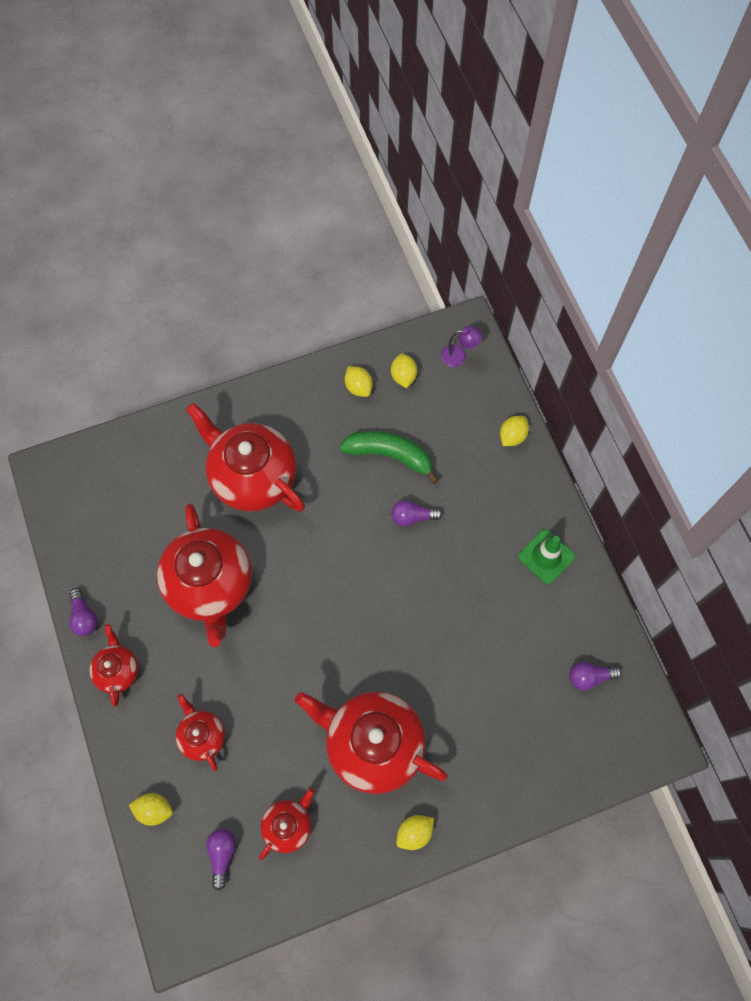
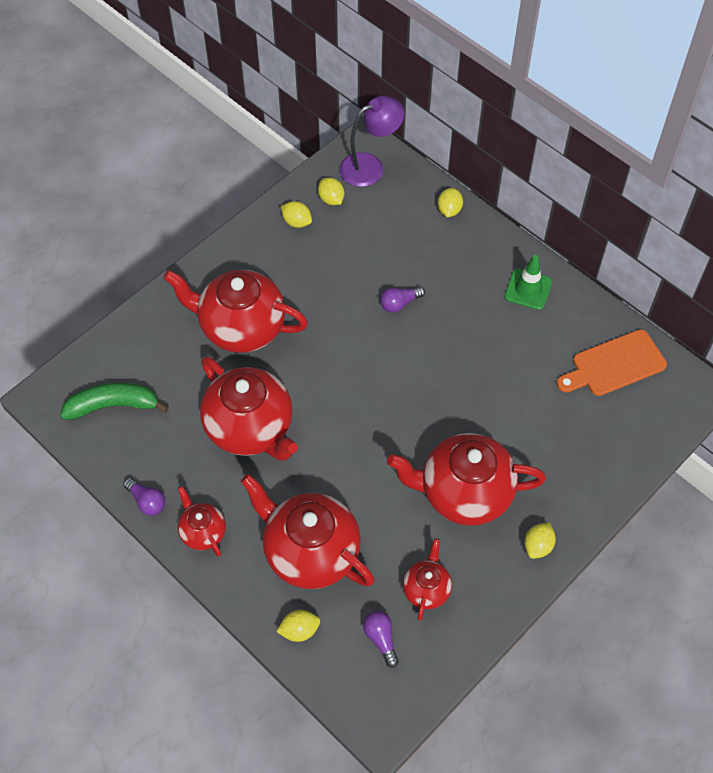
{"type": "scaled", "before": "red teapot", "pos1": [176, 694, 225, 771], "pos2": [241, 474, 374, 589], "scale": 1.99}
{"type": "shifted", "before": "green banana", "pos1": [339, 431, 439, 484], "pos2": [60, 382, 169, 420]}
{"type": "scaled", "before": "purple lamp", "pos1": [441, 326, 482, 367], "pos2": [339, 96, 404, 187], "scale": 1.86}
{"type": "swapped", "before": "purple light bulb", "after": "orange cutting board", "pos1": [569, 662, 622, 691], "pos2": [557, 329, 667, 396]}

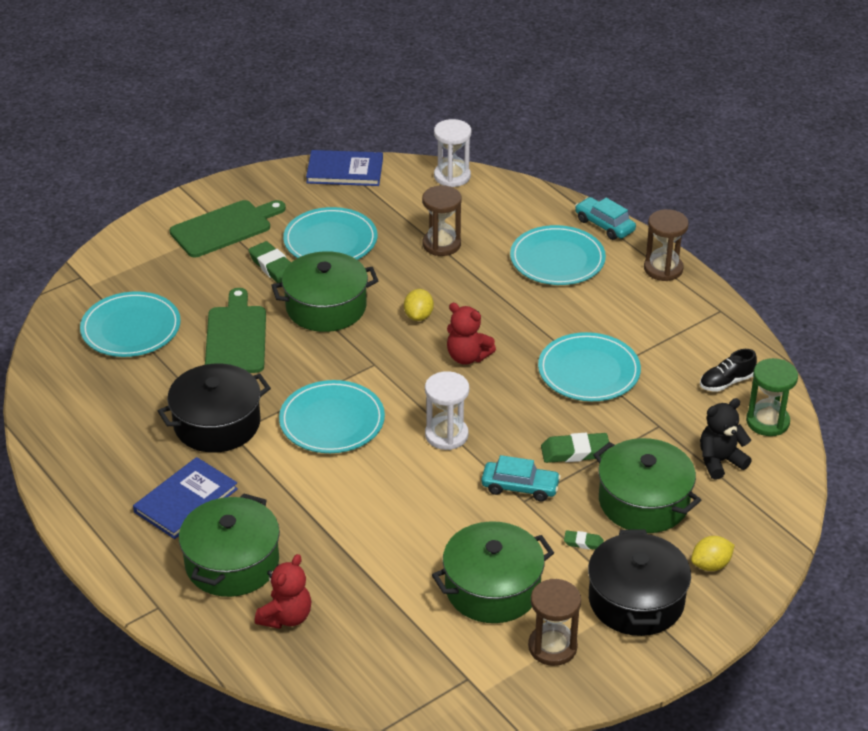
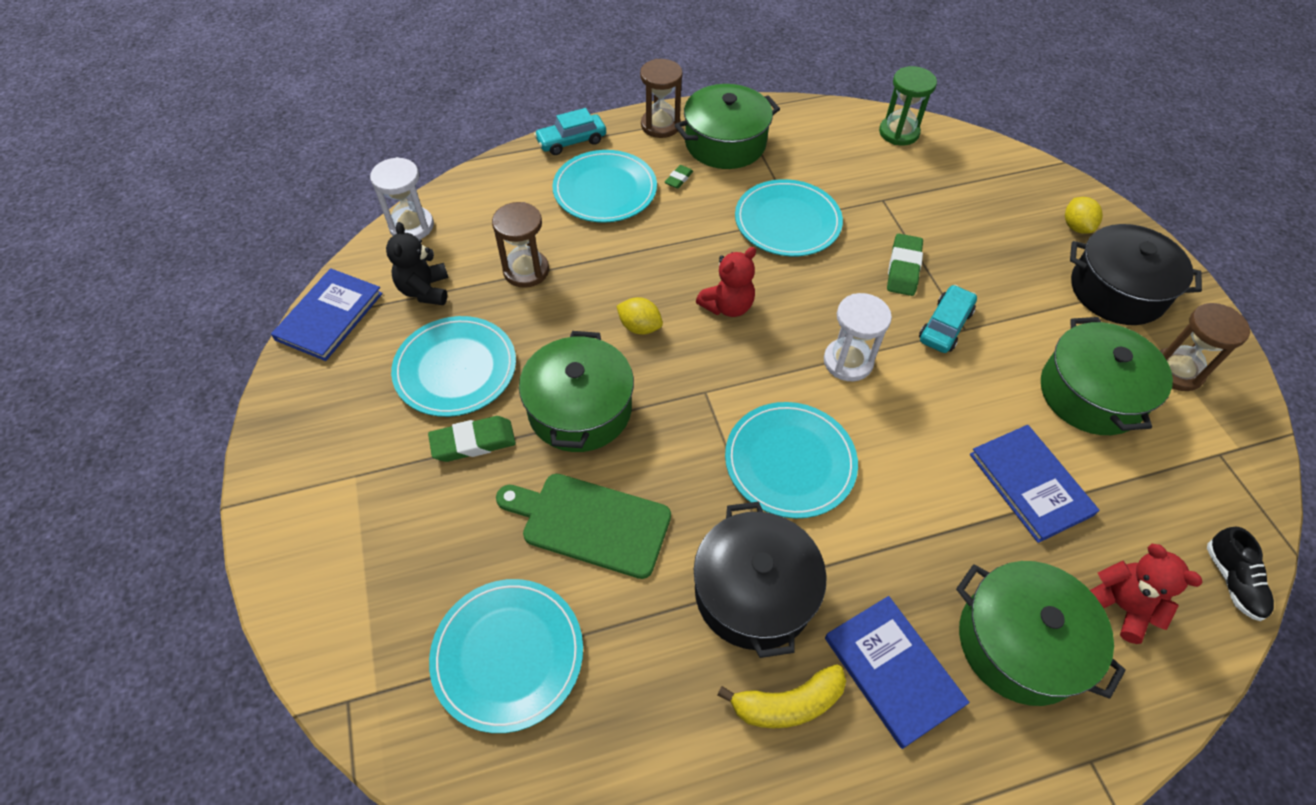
{"type": "gone", "before": "green cutting board", "pos1": [170, 200, 286, 257]}
{"type": "shifted", "before": "green eraser", "pos1": [564, 530, 604, 550], "pos2": [665, 165, 693, 189]}
{"type": "shifted", "before": "green pot", "pos1": [594, 438, 701, 533], "pos2": [675, 84, 780, 169]}
{"type": "shifted", "before": "black shoe", "pos1": [700, 349, 757, 392], "pos2": [1207, 527, 1274, 621]}
{"type": "shifted", "before": "black teddy bear", "pos1": [700, 398, 752, 480], "pos2": [386, 222, 449, 305]}
{"type": "new", "after": "yellow banana", "pos2": [717, 664, 846, 728]}
{"type": "new", "after": "blue book", "pos2": [970, 425, 1100, 543]}

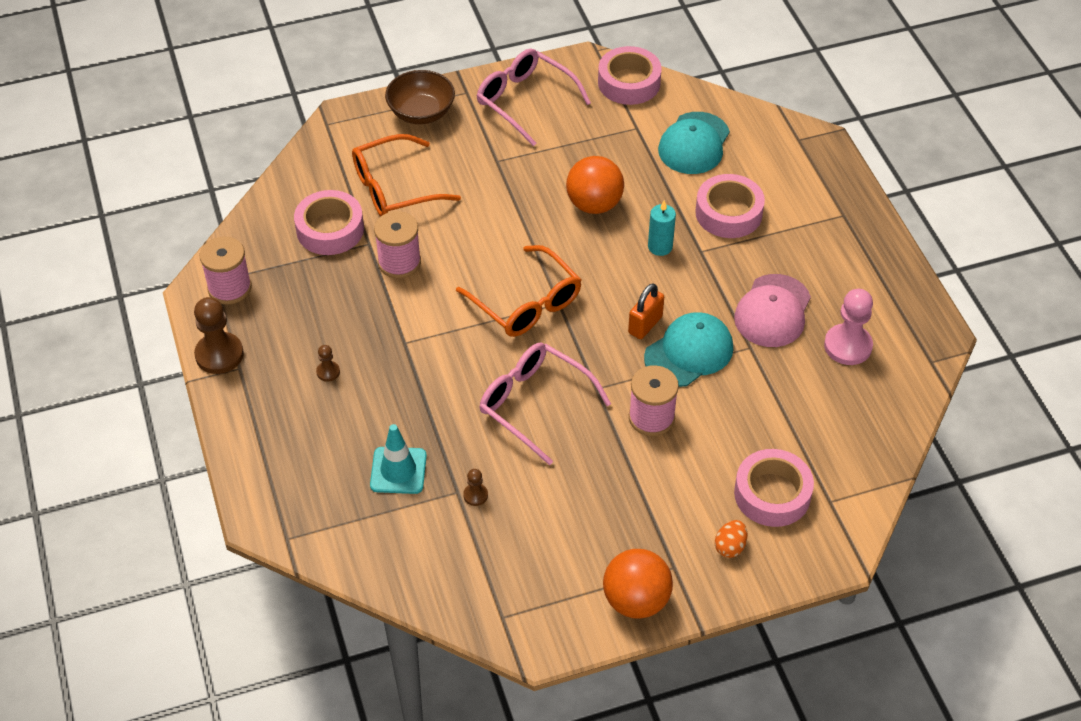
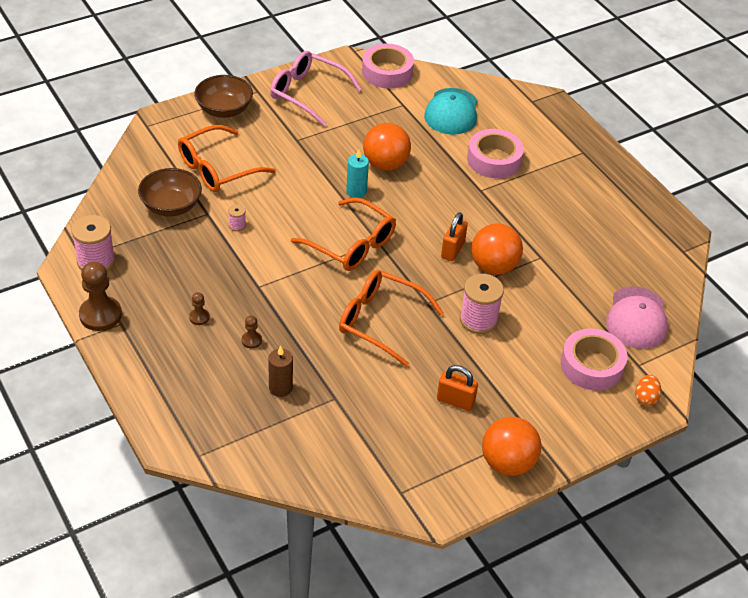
{"type": "swapped", "before": "pink tape", "after": "brown bowl", "pos1": [294, 190, 364, 255], "pos2": [138, 168, 202, 217]}
{"type": "swapped", "before": "turquoise traffic cone", "after": "brown candle", "pos1": [370, 424, 427, 494], "pos2": [268, 346, 293, 397]}
{"type": "scaled", "before": "pink spool", "pos1": [374, 211, 421, 279], "pos2": [228, 204, 246, 231], "scale": 0.47}
{"type": "shifted", "before": "brown pawn", "pos1": [463, 469, 488, 506], "pos2": [242, 315, 262, 348]}
{"type": "repainted", "before": "pink glasses", "after": "orange glasses", "pos1": [480, 343, 611, 465], "pos2": [339, 270, 444, 367]}
{"type": "swapped", "before": "turquoise cap", "after": "orange ball", "pos1": [644, 312, 733, 387], "pos2": [471, 223, 523, 275]}
{"type": "shifted", "before": "turquoise candle", "pos1": [648, 200, 676, 256], "pos2": [346, 149, 369, 198]}
{"type": "shifted", "before": "orange egg", "pos1": [715, 520, 748, 558], "pos2": [635, 375, 661, 406]}
{"type": "shifted", "before": "pink cap", "pos1": [734, 274, 811, 347], "pos2": [606, 286, 668, 349]}
{"type": "gone", "before": "pink pawn", "pos1": [824, 289, 873, 365]}
{"type": "new", "after": "orange padlock", "pos2": [437, 365, 478, 411]}

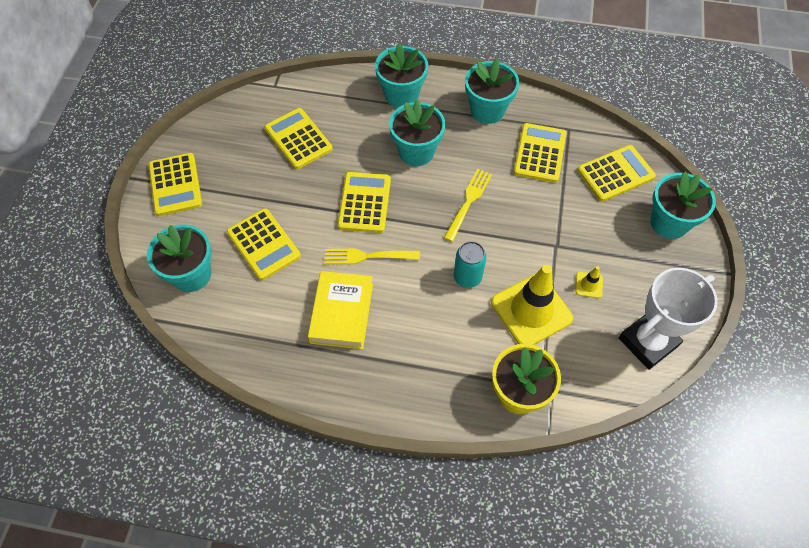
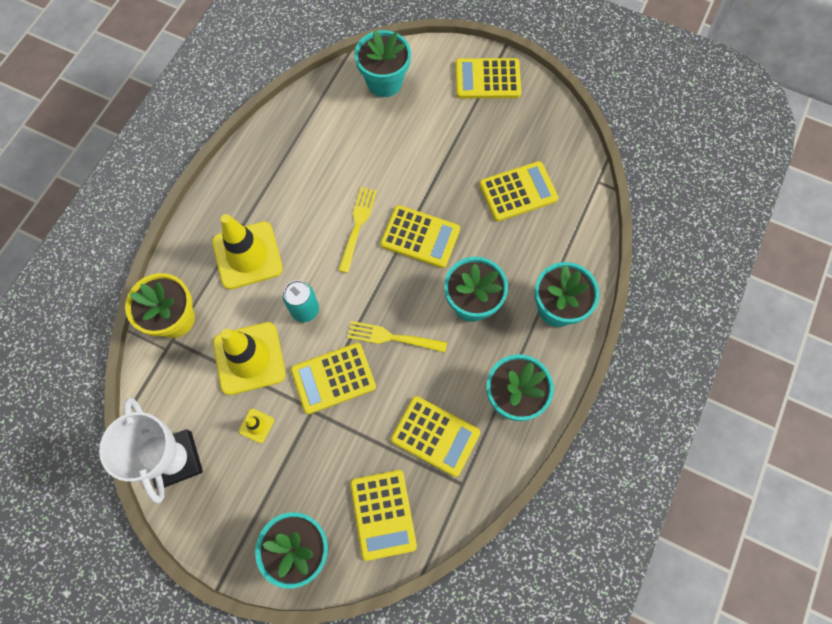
{"type": "shifted", "before": "yellow calculator", "pos1": [227, 208, 301, 280], "pos2": [291, 343, 376, 414]}
{"type": "gone", "before": "yellow book", "pos1": [308, 271, 373, 349]}
{"type": "rotated", "before": "yellow fork", "pos1": [444, 169, 492, 242], "pos2": [347, 321, 447, 352], "turn": 150}
{"type": "new", "after": "yellow traffic cone", "pos2": [212, 214, 283, 289]}

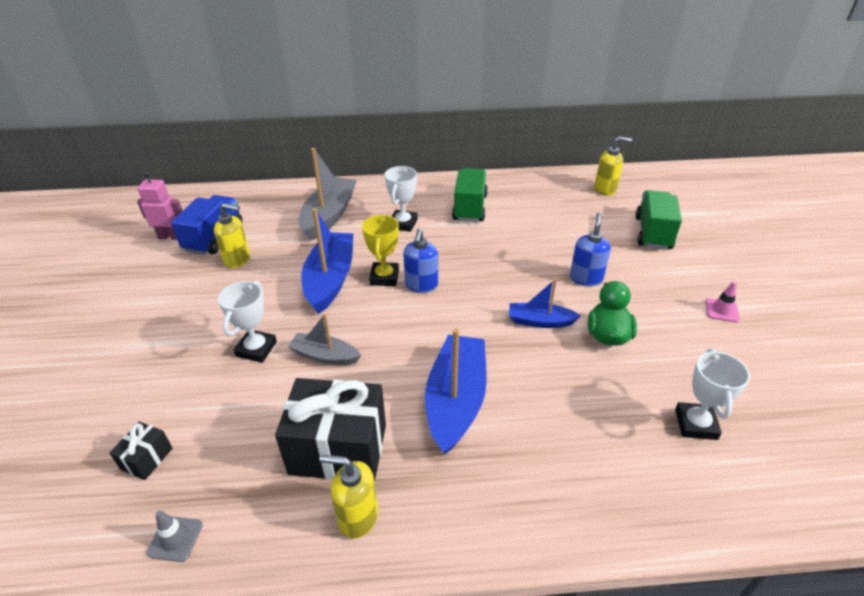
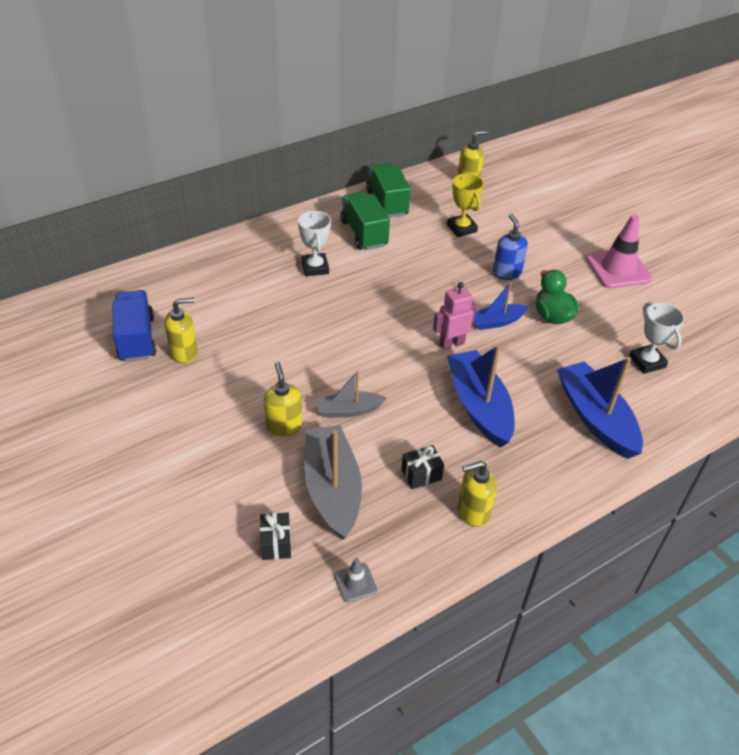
{"type": "shifted", "before": "pink robot", "pos1": [137, 171, 183, 240], "pos2": [433, 282, 477, 350]}
{"type": "swapped", "before": "white trophy", "after": "yellow soap dispenser", "pos1": [218, 281, 277, 363], "pos2": [264, 362, 302, 437]}
{"type": "scaled", "before": "black gift", "pos1": [275, 378, 386, 481], "pos2": [401, 445, 444, 489], "scale": 0.45}
{"type": "shifted", "before": "grey boat", "pos1": [299, 148, 357, 241], "pos2": [305, 425, 362, 540]}
{"type": "shifted", "before": "blue boat", "pos1": [301, 208, 353, 314], "pos2": [557, 357, 643, 459]}
{"type": "shifted", "before": "yellow trophy", "pos1": [362, 215, 399, 286], "pos2": [447, 173, 484, 237]}
{"type": "gone", "before": "blue soap dispenser", "pos1": [403, 229, 438, 293]}
{"type": "shifted", "before": "green truck", "pos1": [635, 190, 682, 250], "pos2": [366, 163, 411, 218]}
{"type": "scaled", "before": "pink traffic cone", "pos1": [705, 282, 740, 322], "pos2": [586, 215, 652, 288], "scale": 2.1}

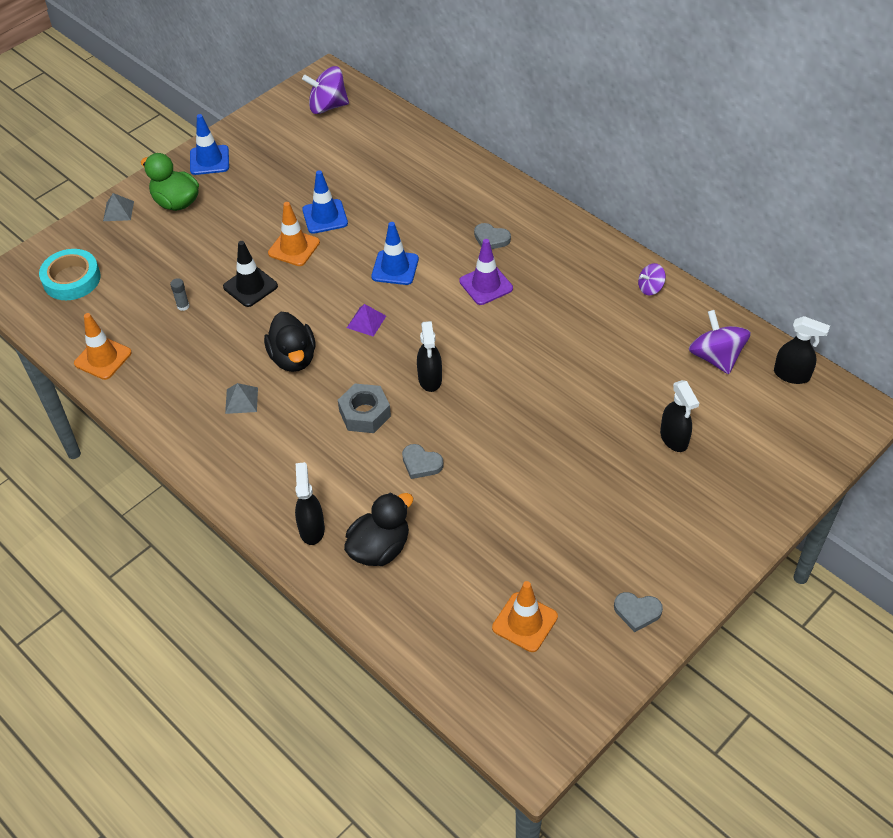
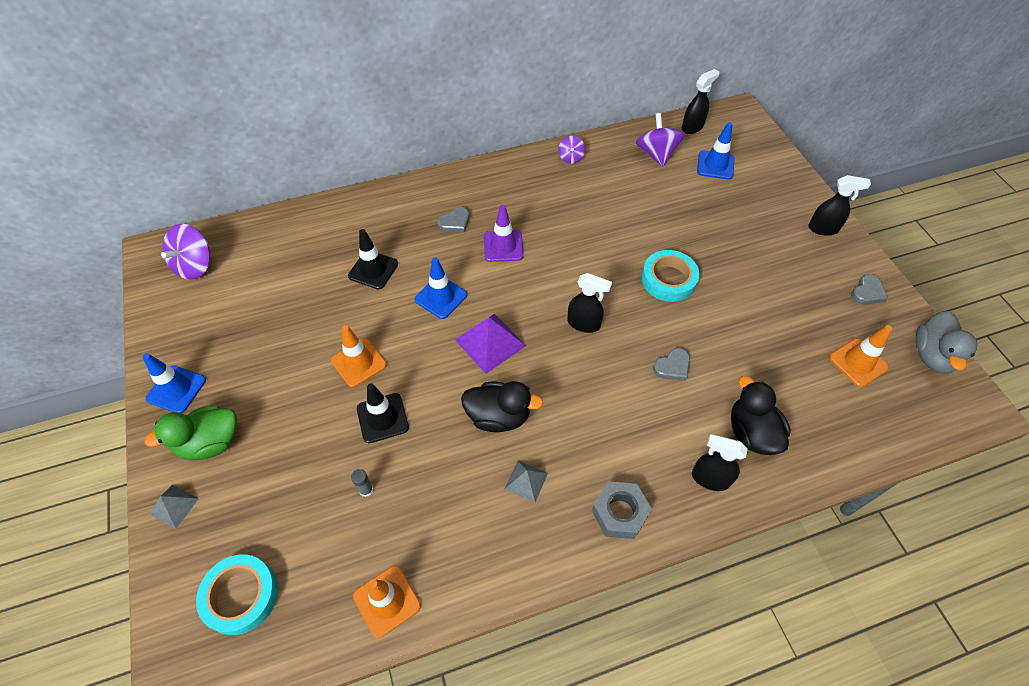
{"type": "shifted", "before": "blue traffic cone", "pos1": [302, 170, 348, 234], "pos2": [697, 122, 734, 180]}
{"type": "shifted", "before": "grey nut", "pos1": [338, 383, 391, 433], "pos2": [592, 481, 652, 539]}
{"type": "scaled", "before": "purple pyramid", "pos1": [347, 304, 386, 337], "pos2": [455, 314, 526, 374], "scale": 1.74}
{"type": "shifted", "before": "black spray bottle", "pos1": [660, 380, 699, 452], "pos2": [808, 175, 871, 236]}
{"type": "rotated", "before": "purple spinning top", "pos1": [689, 310, 751, 374], "pos2": [636, 113, 686, 167], "turn": 75}
{"type": "new", "after": "black traffic cone", "pos2": [348, 229, 398, 289]}
{"type": "new", "after": "turquoise tape", "pos2": [641, 250, 700, 302]}
{"type": "new", "after": "grey duck", "pos2": [915, 311, 978, 374]}

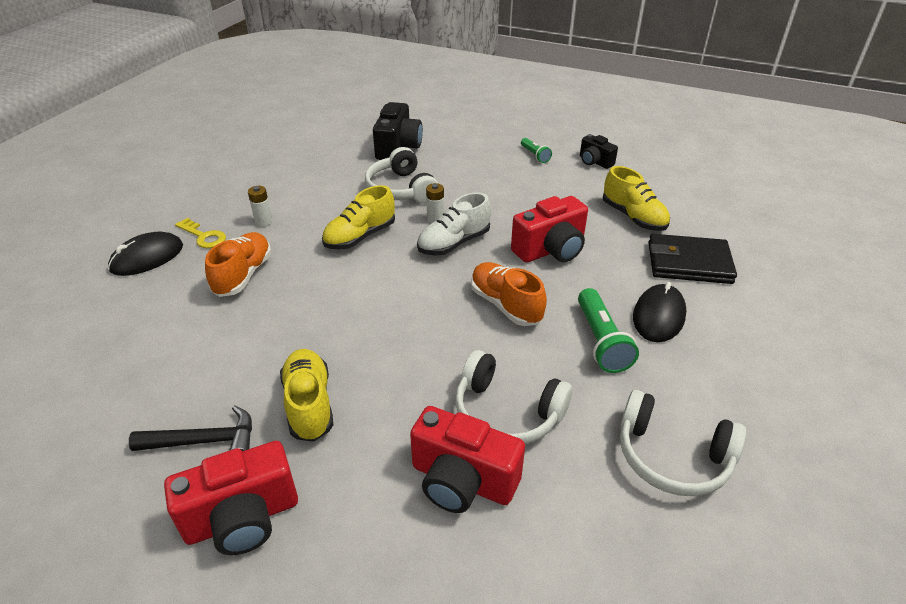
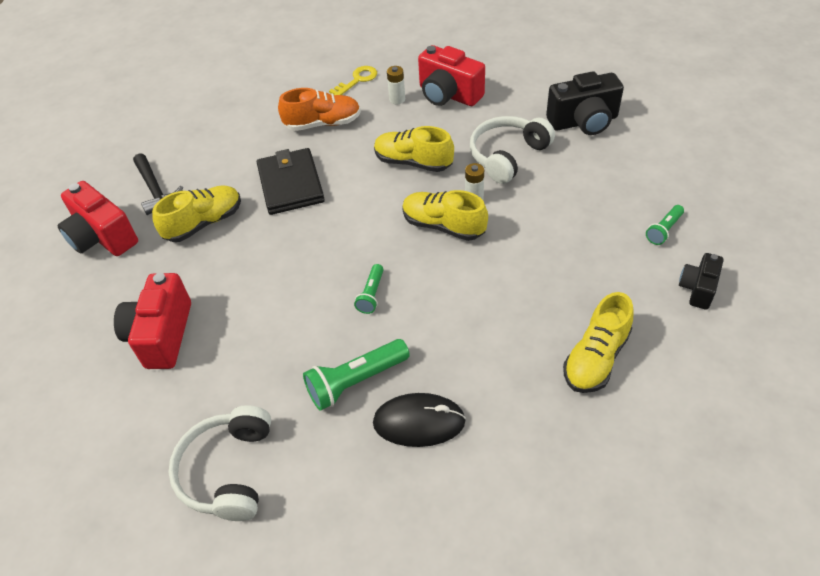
{"type": "gone", "before": "black mouse", "pos1": [108, 232, 183, 276]}
{"type": "rotated", "before": "yellow key", "pos1": [175, 218, 226, 248], "pos2": [329, 66, 377, 95], "turn": -150}
{"type": "repainted", "before": "white shoe", "after": "yellow shoe", "pos1": [417, 192, 491, 256], "pos2": [402, 190, 488, 241]}
{"type": "gone", "before": "white headphones", "pos1": [455, 350, 573, 445]}
{"type": "swapped", "before": "orange shoe", "after": "green flashlight", "pos1": [471, 262, 547, 326], "pos2": [354, 264, 384, 314]}
{"type": "shifted", "before": "red camera", "pos1": [511, 196, 588, 263], "pos2": [418, 45, 485, 106]}
{"type": "shifted", "before": "black wallet", "pos1": [648, 234, 737, 284], "pos2": [257, 148, 325, 215]}

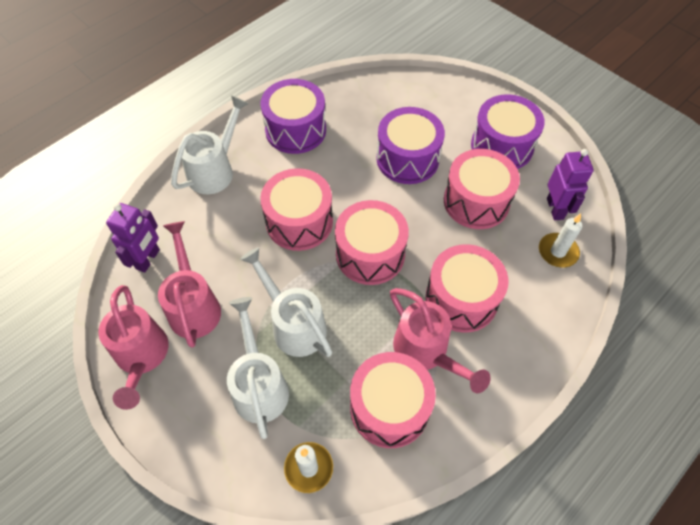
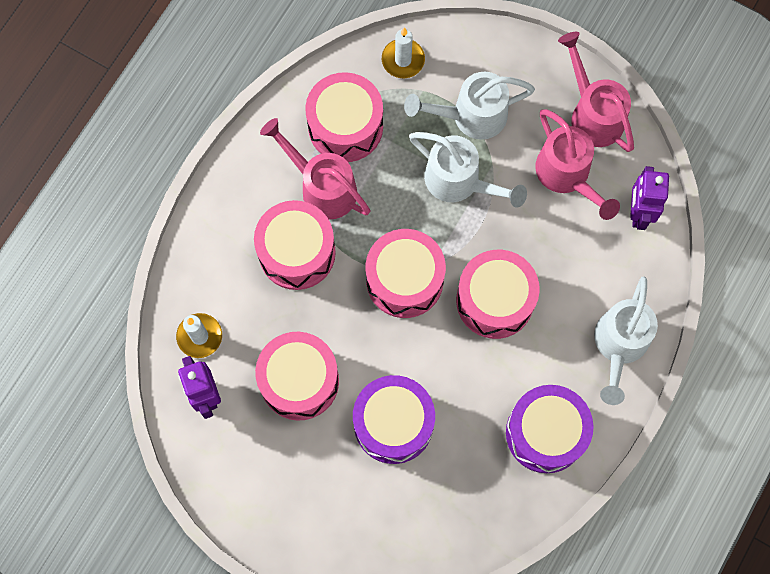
{"type": "rotated", "before": "white watering can", "pos1": [227, 297, 289, 439], "pos2": [404, 72, 535, 140], "turn": 105}
{"type": "gone", "before": "purple drum", "pos1": [471, 94, 545, 169]}

